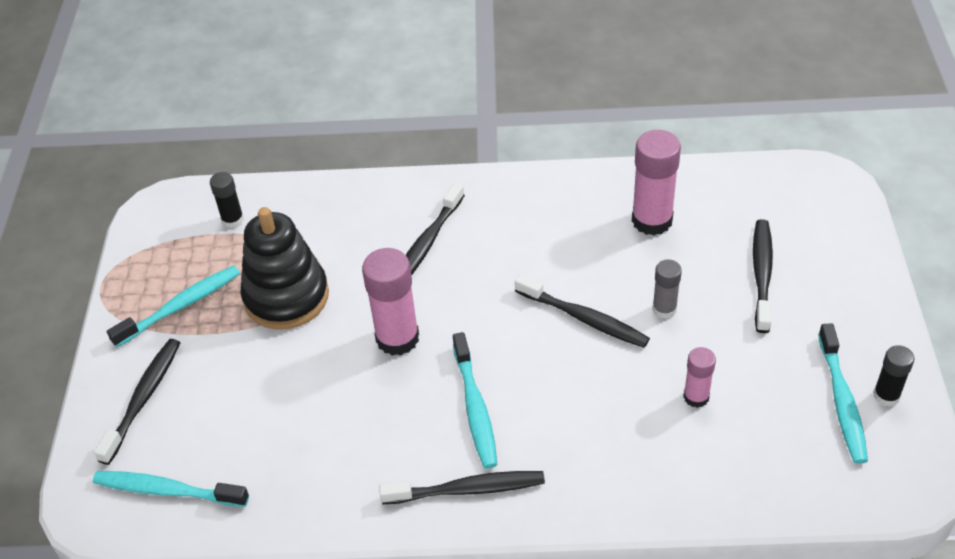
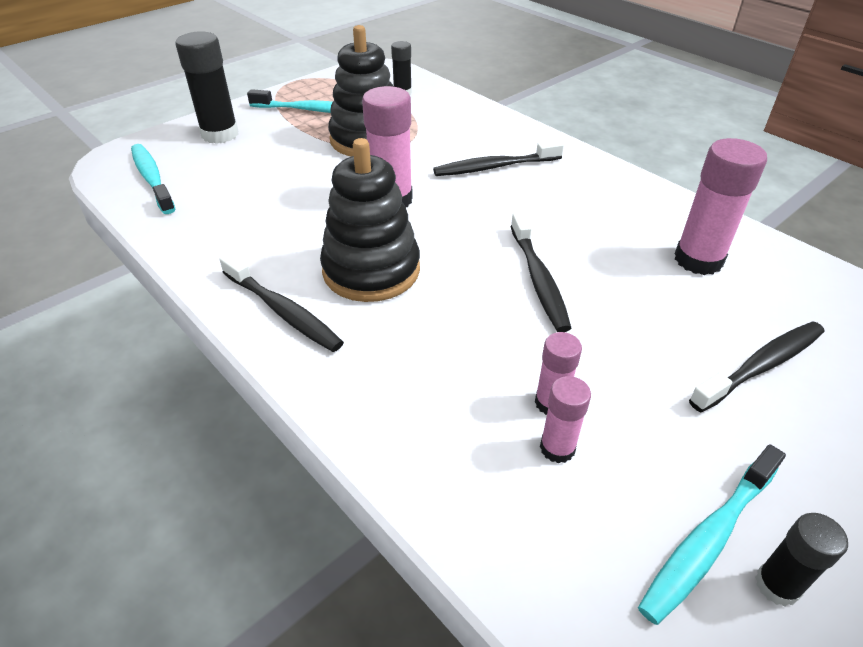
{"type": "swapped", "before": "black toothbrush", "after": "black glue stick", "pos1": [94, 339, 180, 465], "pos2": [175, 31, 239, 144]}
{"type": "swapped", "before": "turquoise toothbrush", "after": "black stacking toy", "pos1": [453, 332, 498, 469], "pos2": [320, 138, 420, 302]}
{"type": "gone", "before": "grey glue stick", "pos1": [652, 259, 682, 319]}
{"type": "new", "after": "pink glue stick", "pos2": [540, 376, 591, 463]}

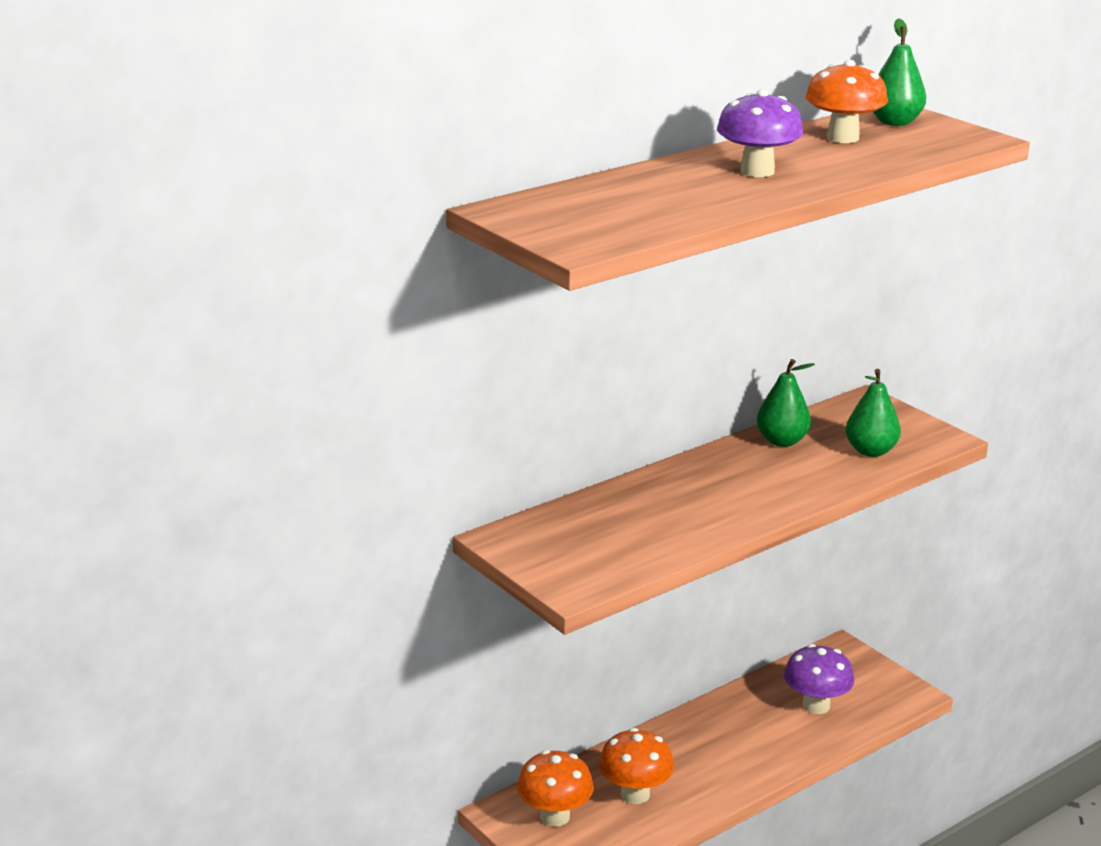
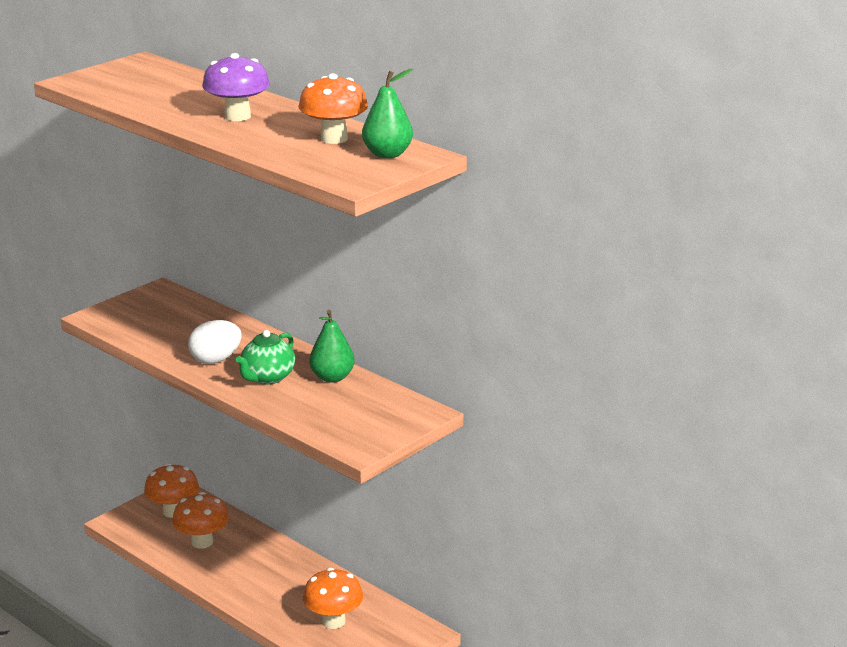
{"type": "repainted", "before": "purple mushroom", "after": "orange mushroom", "pos1": [784, 644, 854, 714], "pos2": [303, 568, 363, 629]}
{"type": "gone", "before": "green pear", "pos1": [846, 369, 901, 457]}
{"type": "new", "after": "white egg", "pos2": [188, 320, 241, 364]}
{"type": "new", "after": "green teapot", "pos2": [236, 330, 295, 384]}

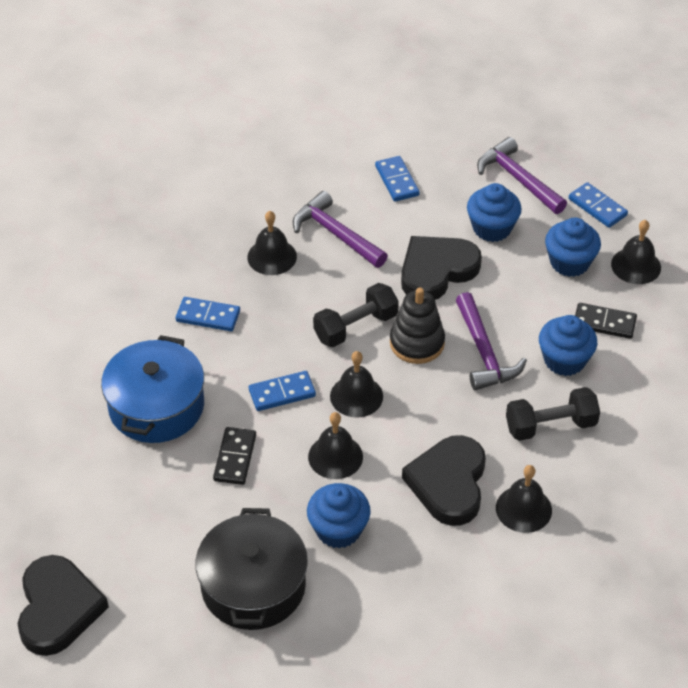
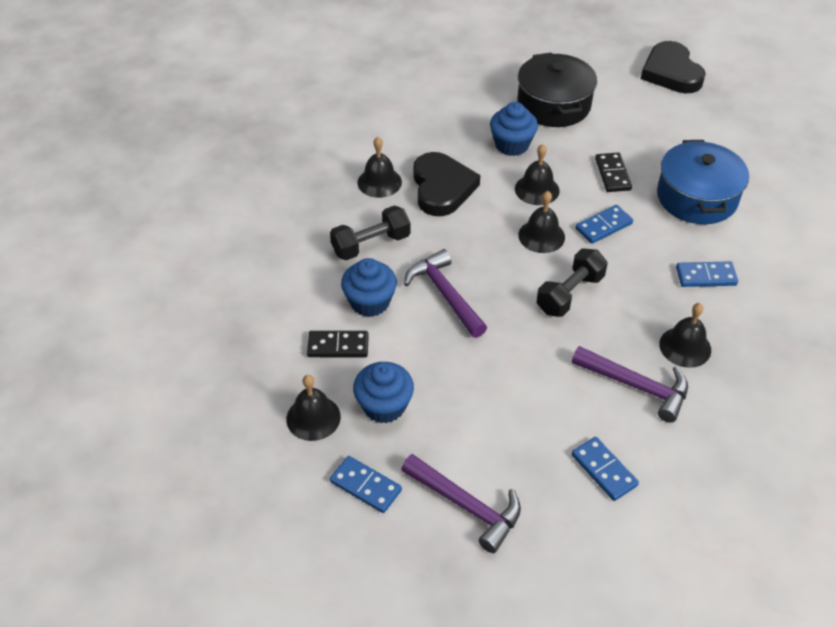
{"type": "gone", "before": "black stacking toy", "pos1": [390, 288, 445, 364]}
{"type": "gone", "before": "black heart", "pos1": [401, 236, 482, 300]}
{"type": "gone", "before": "blue cupcake", "pos1": [467, 183, 522, 242]}

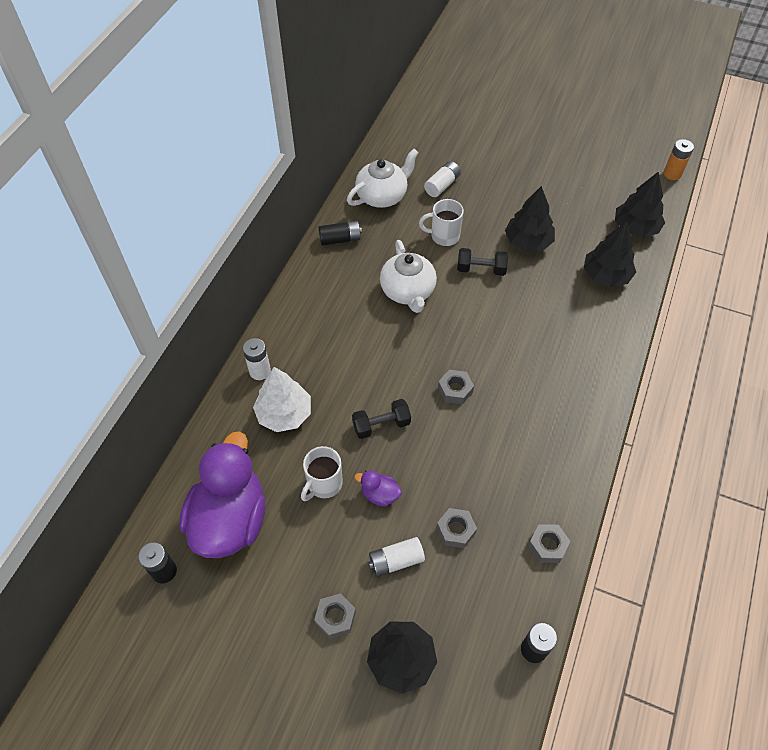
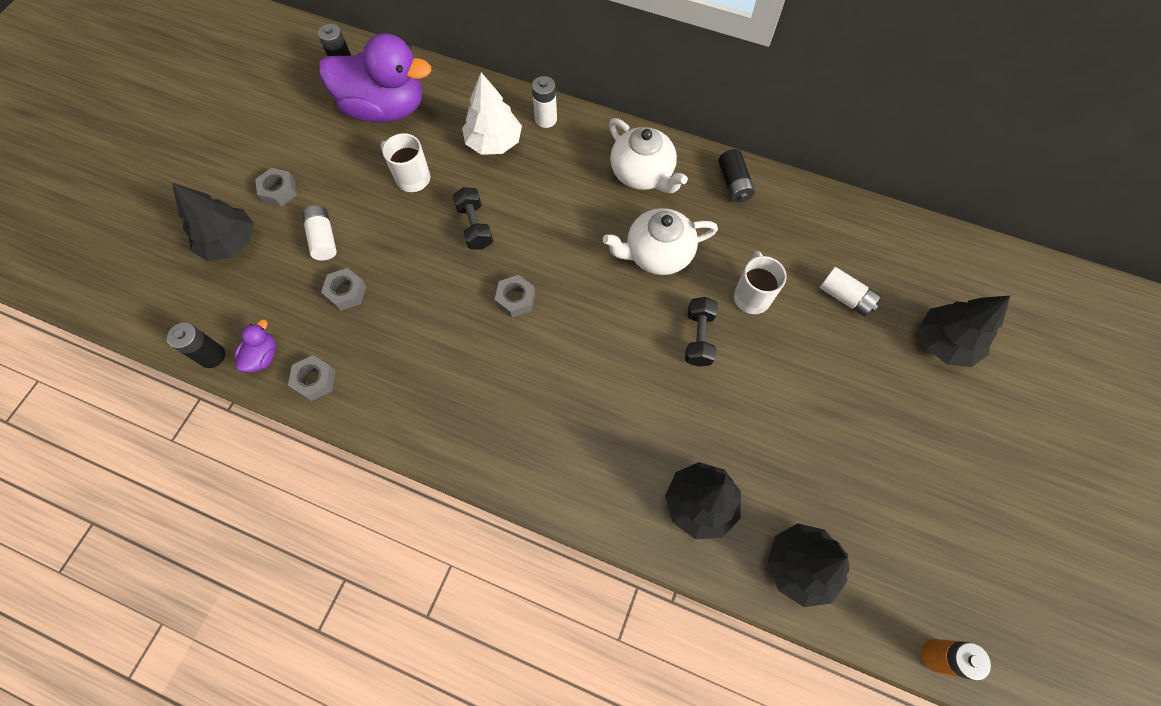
{"type": "shifted", "before": "white teapot", "pos1": [347, 149, 419, 208], "pos2": [609, 118, 688, 193]}
{"type": "shifted", "before": "purple duck", "pos1": [354, 470, 402, 507], "pos2": [235, 320, 276, 372]}
{"type": "shifted", "before": "black tree", "pos1": [505, 186, 555, 251], "pos2": [920, 296, 1010, 367]}

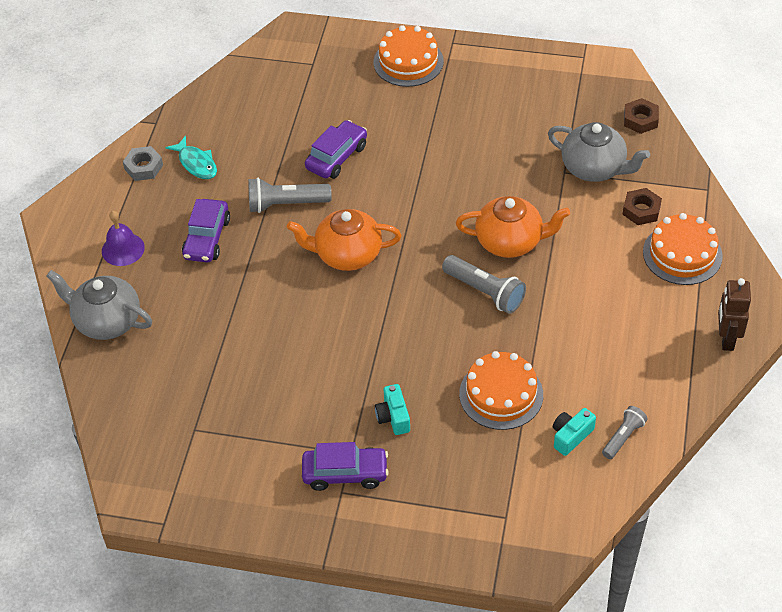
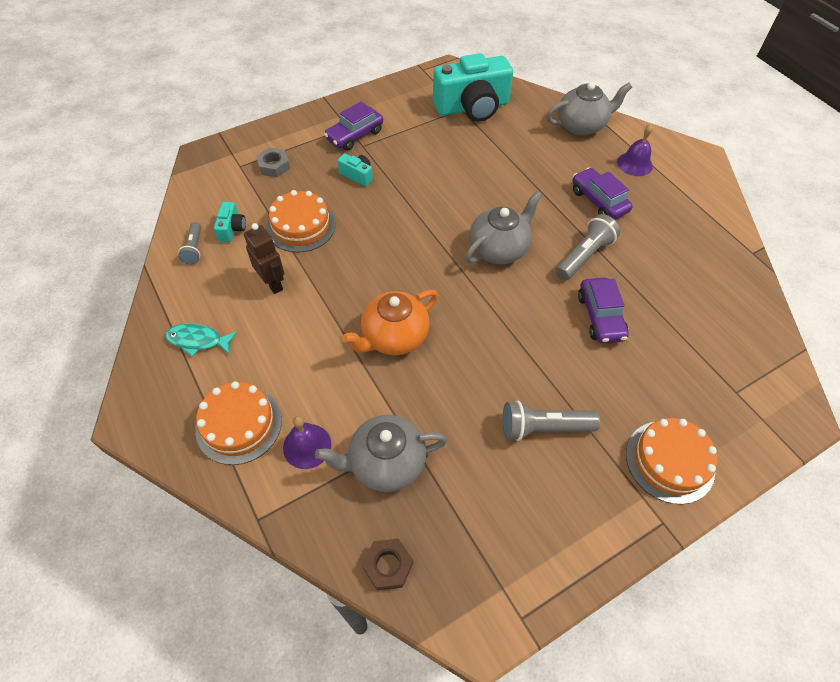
{"type": "shifted", "before": "grey nut", "pos1": [123, 146, 163, 181], "pos2": [256, 147, 290, 177]}
{"type": "shifted", "before": "turquoise fish", "pos1": [165, 136, 217, 179], "pos2": [165, 323, 238, 356]}
{"type": "repainted", "before": "orange teapot", "after": "grey teapot", "pos1": [287, 209, 402, 271], "pos2": [465, 191, 542, 264]}
{"type": "shifted", "before": "grey flashlight", "pos1": [442, 255, 526, 314], "pos2": [503, 400, 600, 441]}
{"type": "swapped", "before": "brown nut", "after": "purple bell", "pos1": [622, 188, 662, 225], "pos2": [283, 416, 332, 469]}
{"type": "shifted", "before": "brown robot", "pos1": [718, 278, 751, 351], "pos2": [244, 223, 284, 294]}
{"type": "new", "after": "turquoise camera", "pos2": [433, 53, 513, 122]}

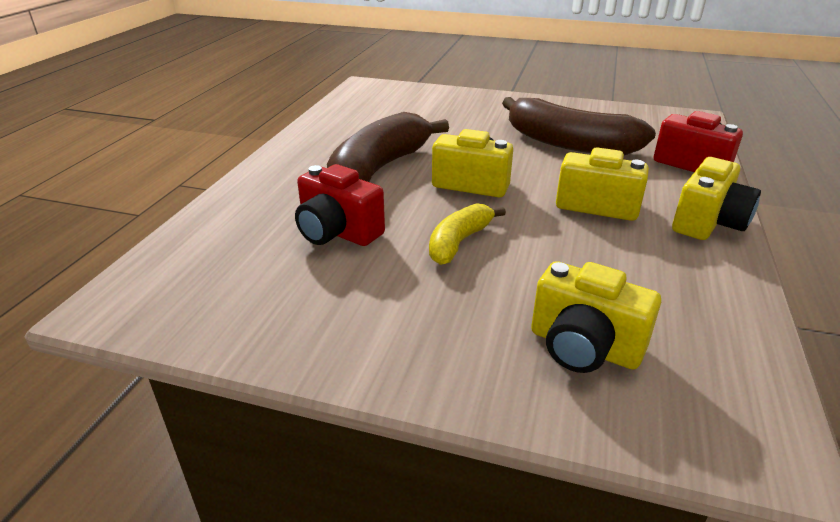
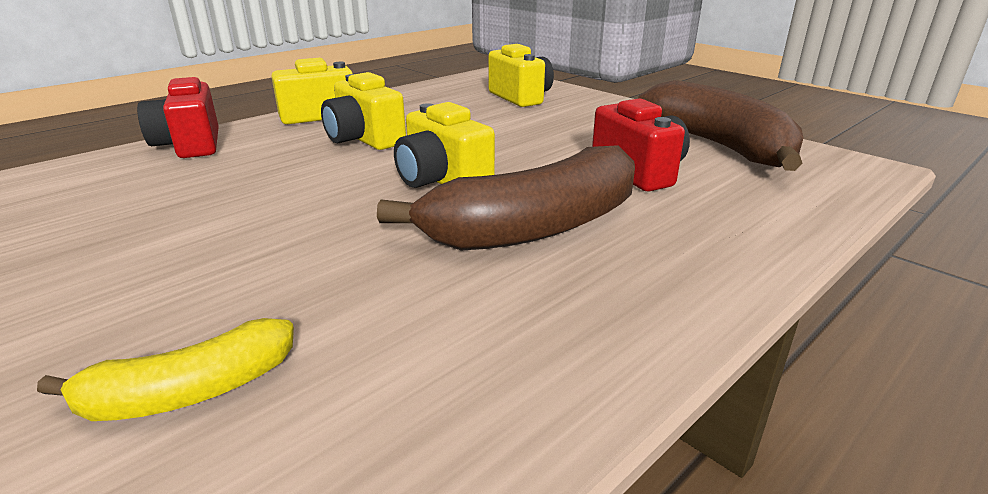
{"type": "shifted", "before": "yellow banana", "pos1": [429, 203, 506, 265], "pos2": [37, 318, 294, 421]}
{"type": "shifted", "before": "brown banana", "pos1": [502, 97, 656, 156], "pos2": [638, 80, 804, 171]}

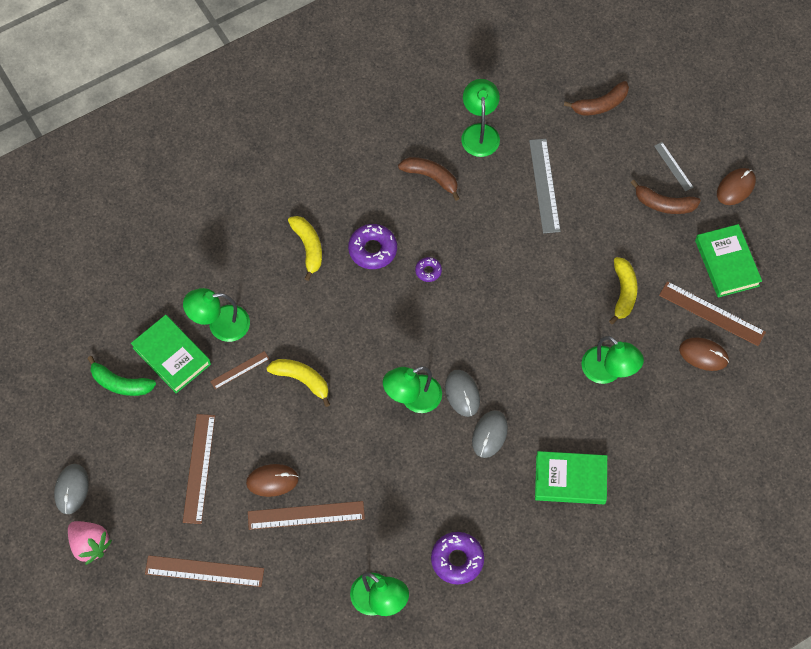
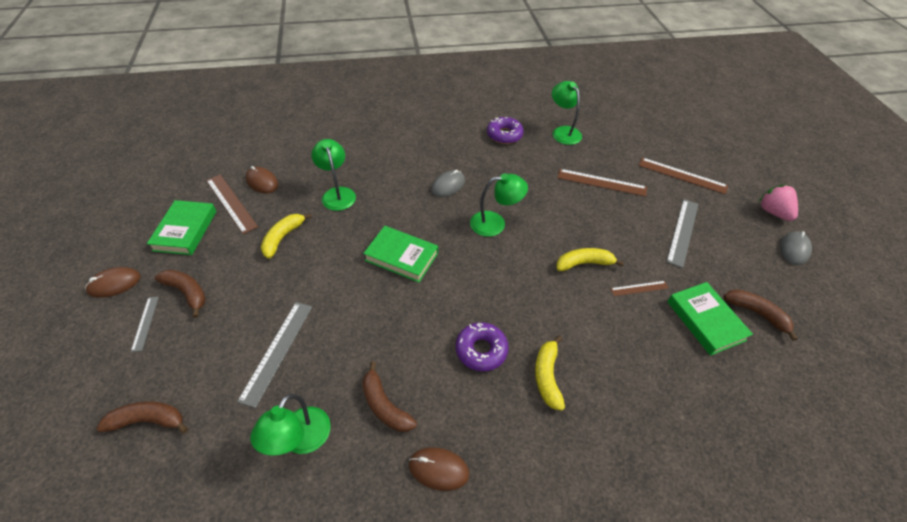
{"type": "repainted", "before": "green banana", "after": "brown banana", "pos1": [87, 356, 156, 396], "pos2": [724, 289, 798, 341]}
{"type": "gone", "before": "green lamp", "pos1": [183, 288, 250, 342]}
{"type": "repainted", "before": "brown ruler", "after": "grey ruler", "pos1": [183, 414, 215, 524], "pos2": [666, 199, 698, 268]}
{"type": "shifted", "before": "brown mouse", "pos1": [246, 464, 299, 497], "pos2": [409, 447, 469, 491]}
{"type": "rotated", "before": "yellow banana", "pos1": [266, 359, 330, 407], "pos2": [556, 248, 624, 271], "turn": 120}
{"type": "gone", "before": "purple donut", "pos1": [415, 257, 442, 282]}
{"type": "gone", "before": "grey mouse", "pos1": [445, 370, 480, 417]}
{"type": "shifted", "before": "green book", "pos1": [535, 451, 607, 504], "pos2": [363, 226, 438, 282]}

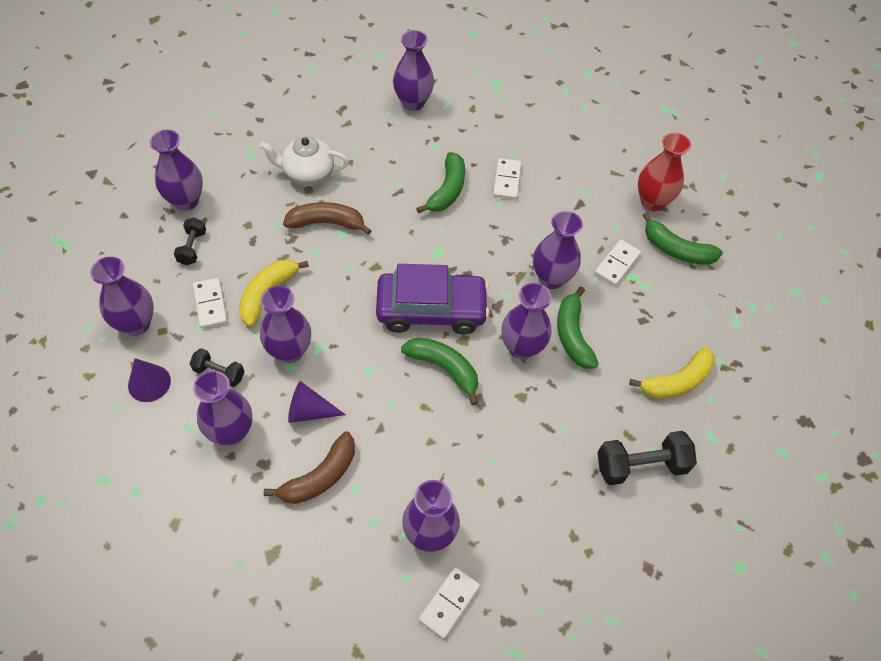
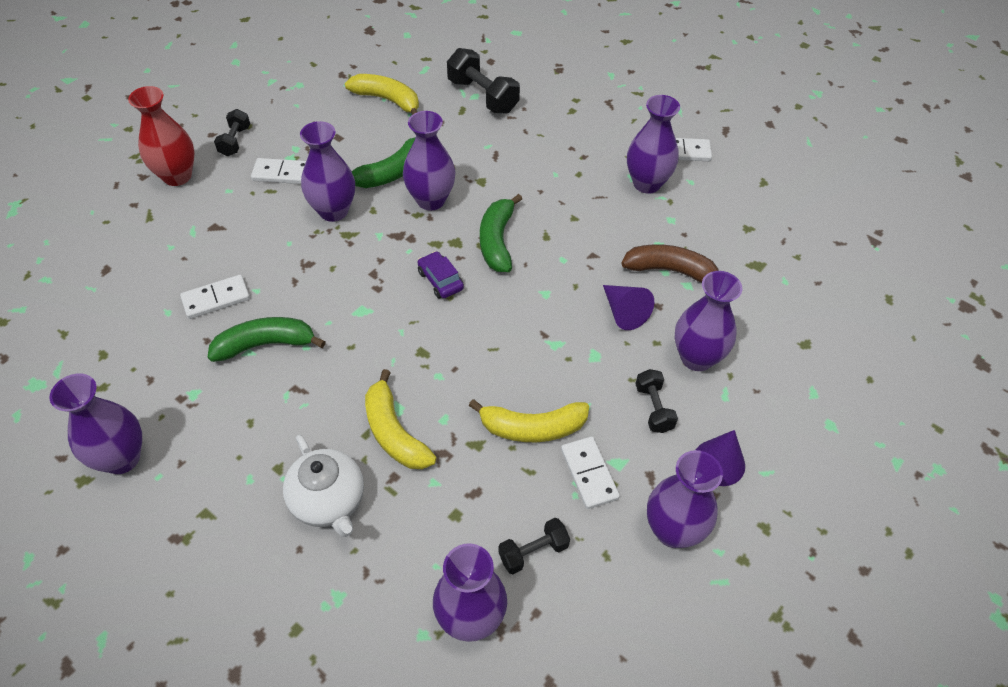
{"type": "rotated", "before": "white domino", "pos1": [193, 278, 227, 329], "pos2": [561, 436, 620, 509], "turn": -60}
{"type": "gone", "before": "purple vase", "pos1": [260, 286, 311, 363]}
{"type": "repainted", "before": "brown banana", "after": "yellow banana", "pos1": [283, 202, 372, 235], "pos2": [365, 369, 437, 469]}
{"type": "scaled", "before": "purple car", "pos1": [376, 264, 490, 335], "pos2": [418, 251, 464, 298], "scale": 0.43}
{"type": "swapped", "before": "green banana", "after": "black dumbbell", "pos1": [643, 212, 723, 265], "pos2": [214, 109, 250, 156]}

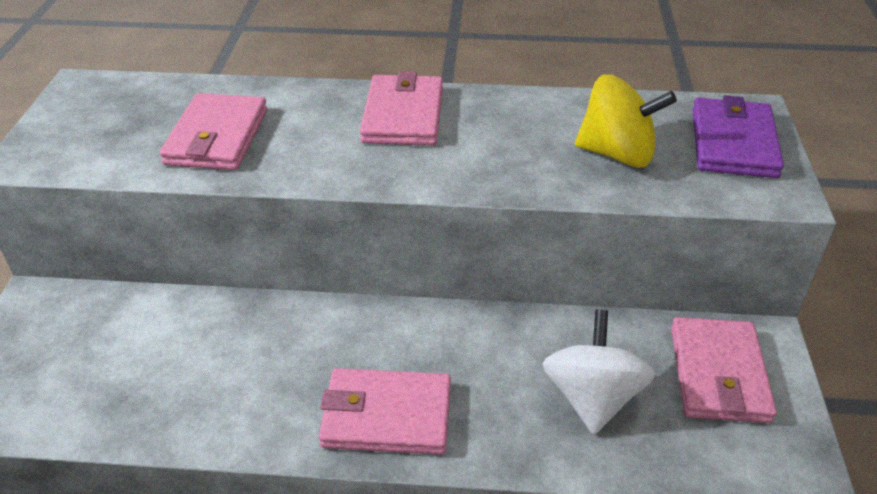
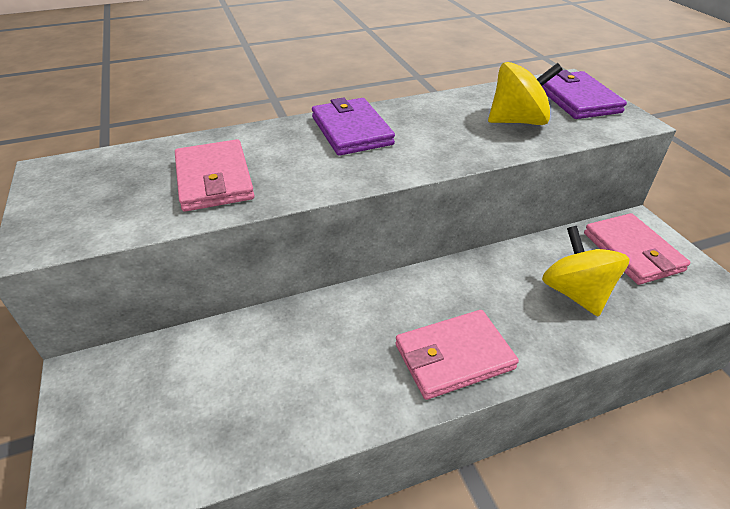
{"type": "repainted", "before": "pink wallet", "after": "purple wallet", "pos1": [360, 71, 443, 146], "pos2": [312, 97, 395, 156]}
{"type": "repainted", "before": "white spinning top", "after": "yellow spinning top", "pos1": [542, 310, 655, 435], "pos2": [542, 226, 630, 317]}

